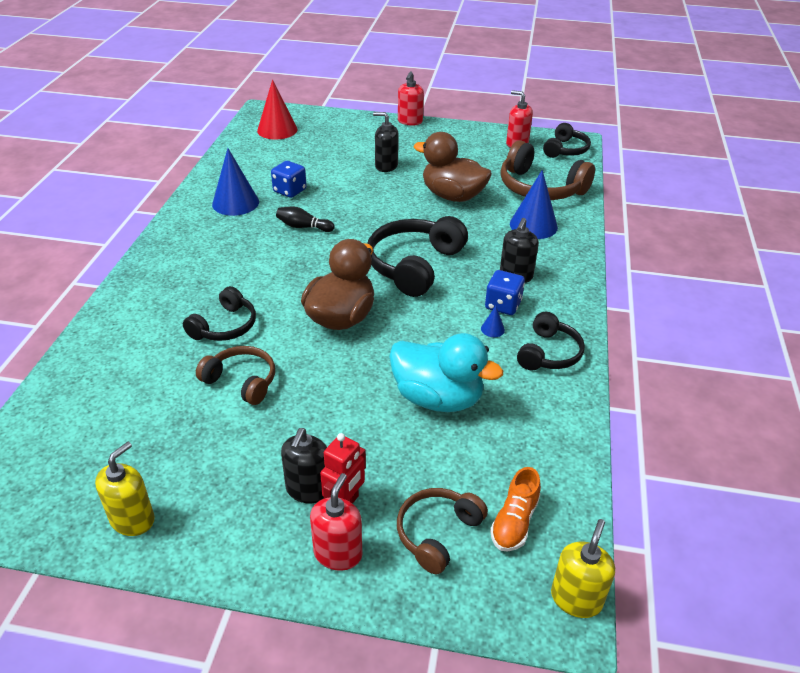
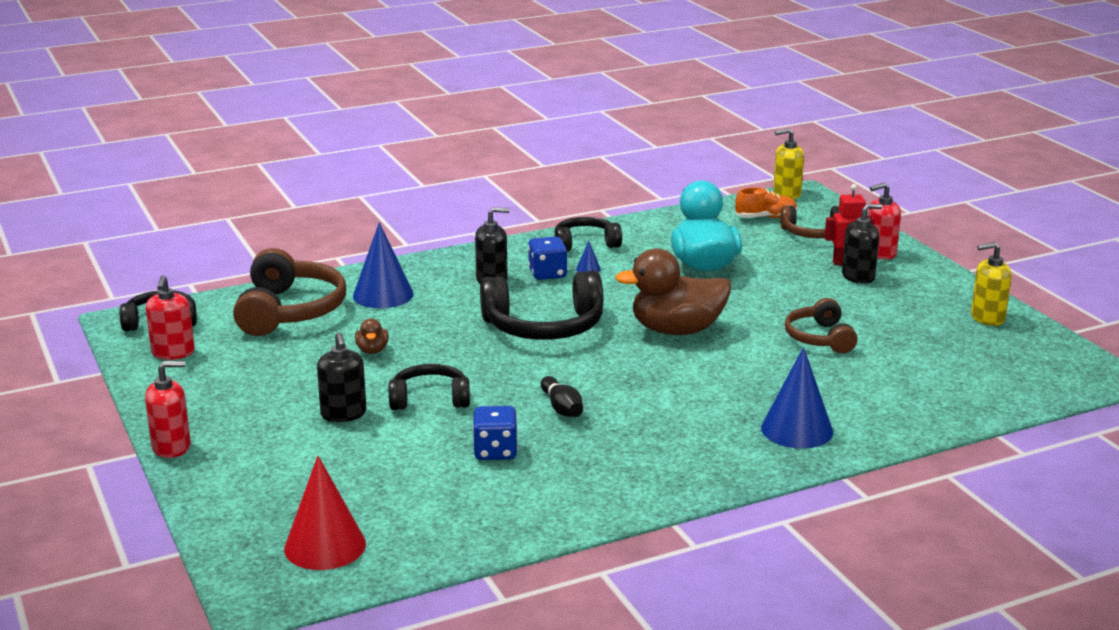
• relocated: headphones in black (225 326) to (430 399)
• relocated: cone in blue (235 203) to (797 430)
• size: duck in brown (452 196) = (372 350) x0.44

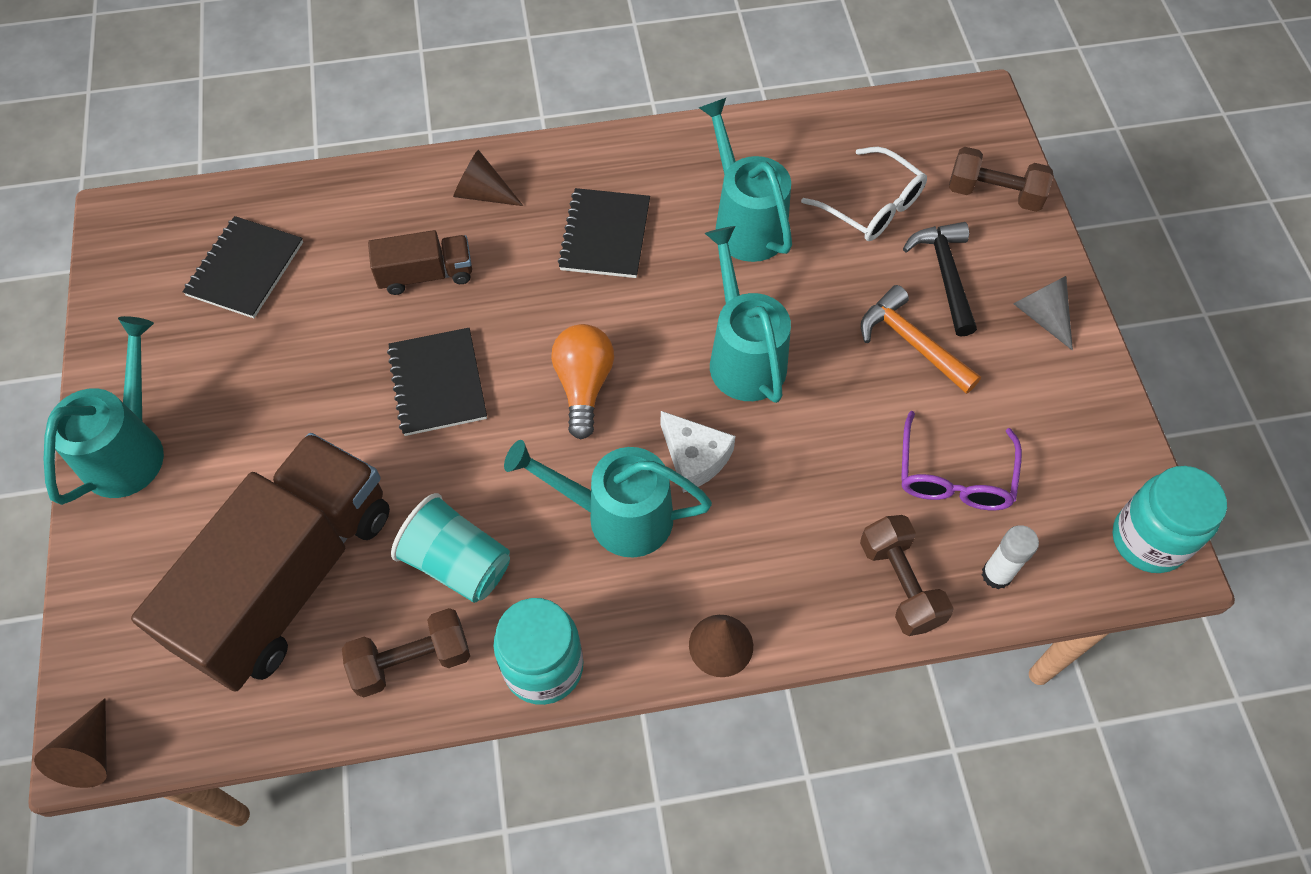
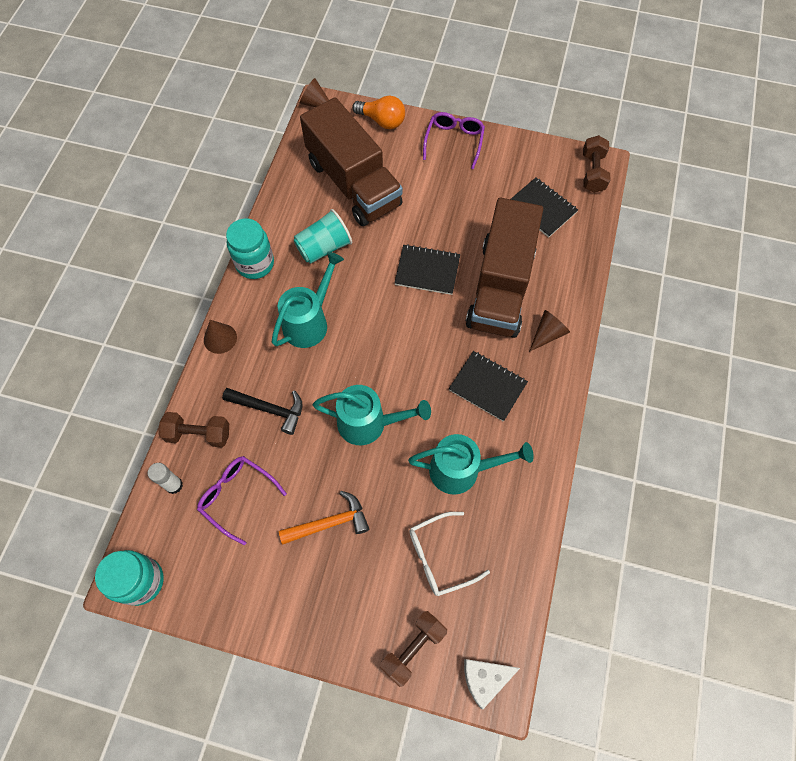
• missing: cone in grey (1042 316)
• relocated: dumbbell in brown (412 660) to (592 172)
• relocated: light bulb in orange (584 386) to (382 121)
• relocated: cheese in white (694 458) to (484 679)
• relocated: hammer in black (945 274) to (270 409)
• exchanged: watering can in turquoise (130 448) to glasses in purple (454 142)
• size: truck in brown (426 275) = (500 287) x2.21

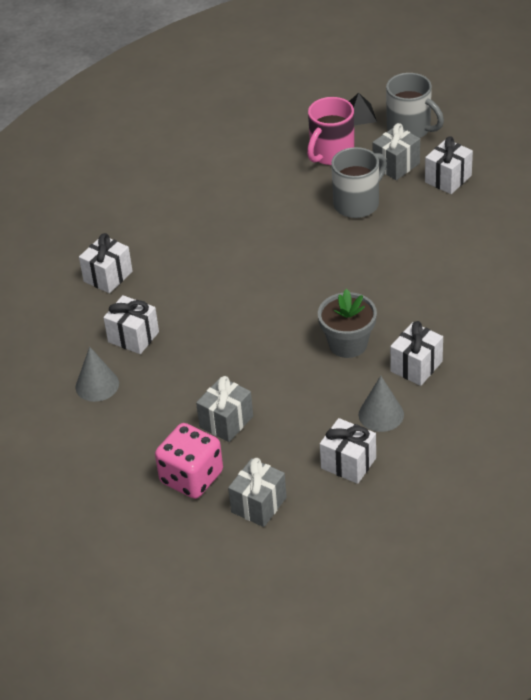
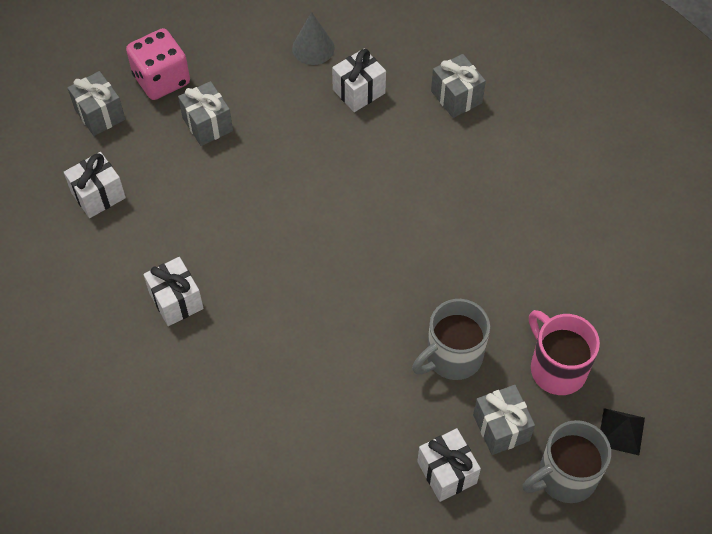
• missing: flower pot in grey (348 344)
• missing: cone in grey (381 414)
• colour: gift in white (108 276) to gift in grey (456 97)
• spun: mug in grey (357 203) = (452 357) 75 degrees clockwise

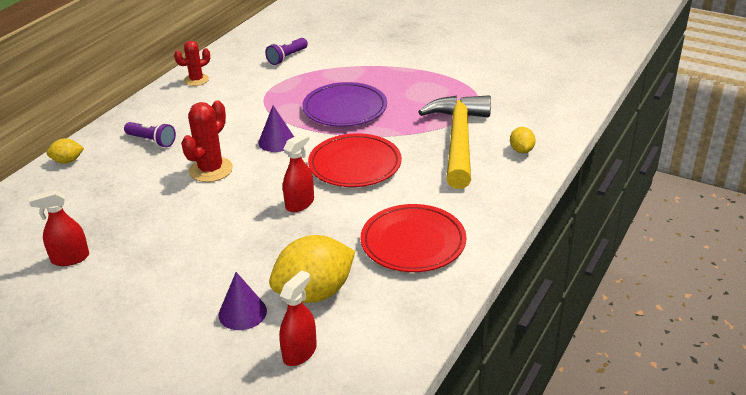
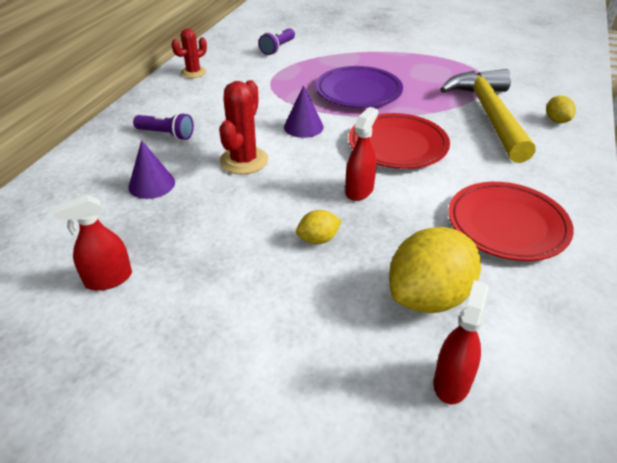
• relocated: lemon in yellow (67 161) to (318 239)
• relocated: cone in purple (242 312) to (151 184)

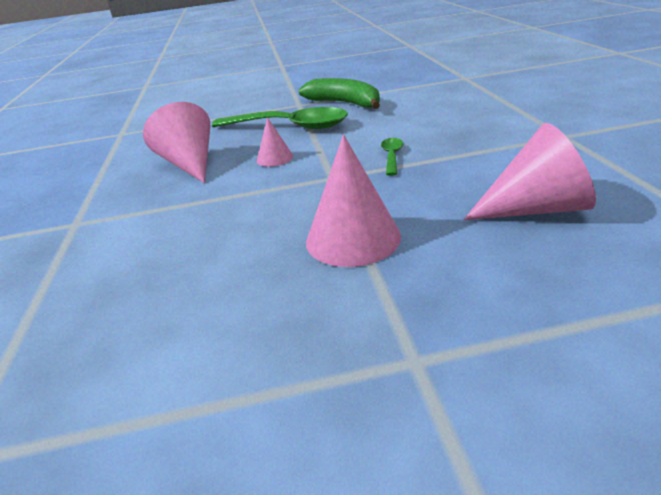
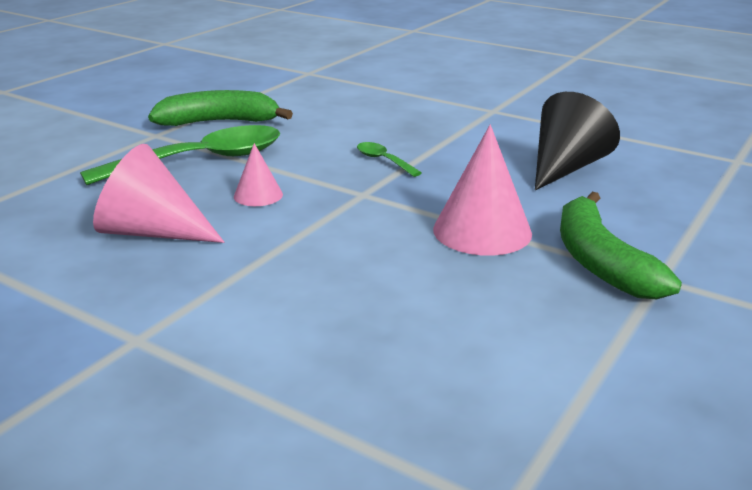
• appeared: banana in green (600 261)
• colour: cone in pink (535 209) to cone in black (565 167)

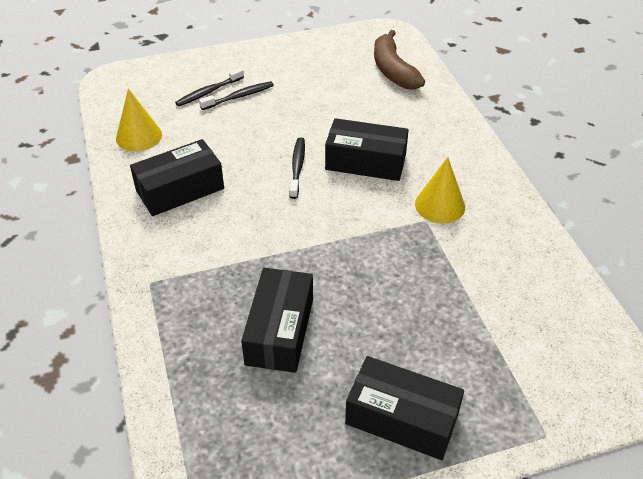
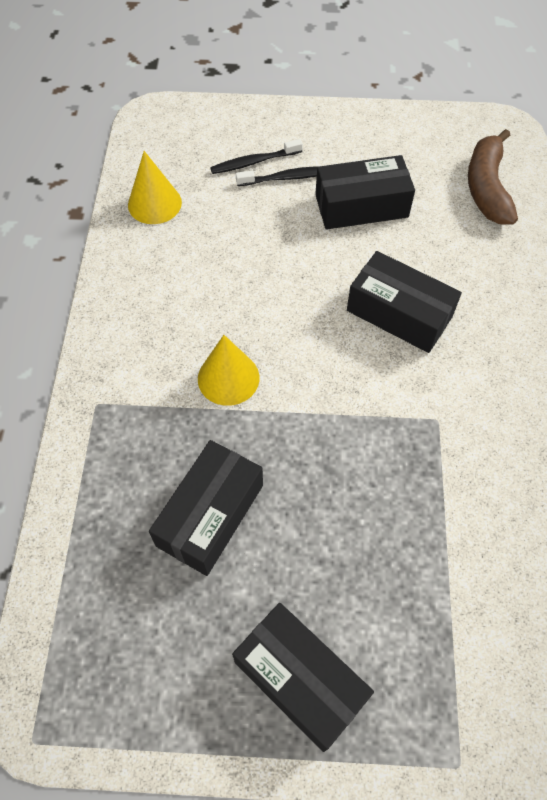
• missing: toothbrush in black (297 167)
• relocated: box in black (180 189) to (361 206)
• relocated: cone in yellow (440 205) to (228 378)

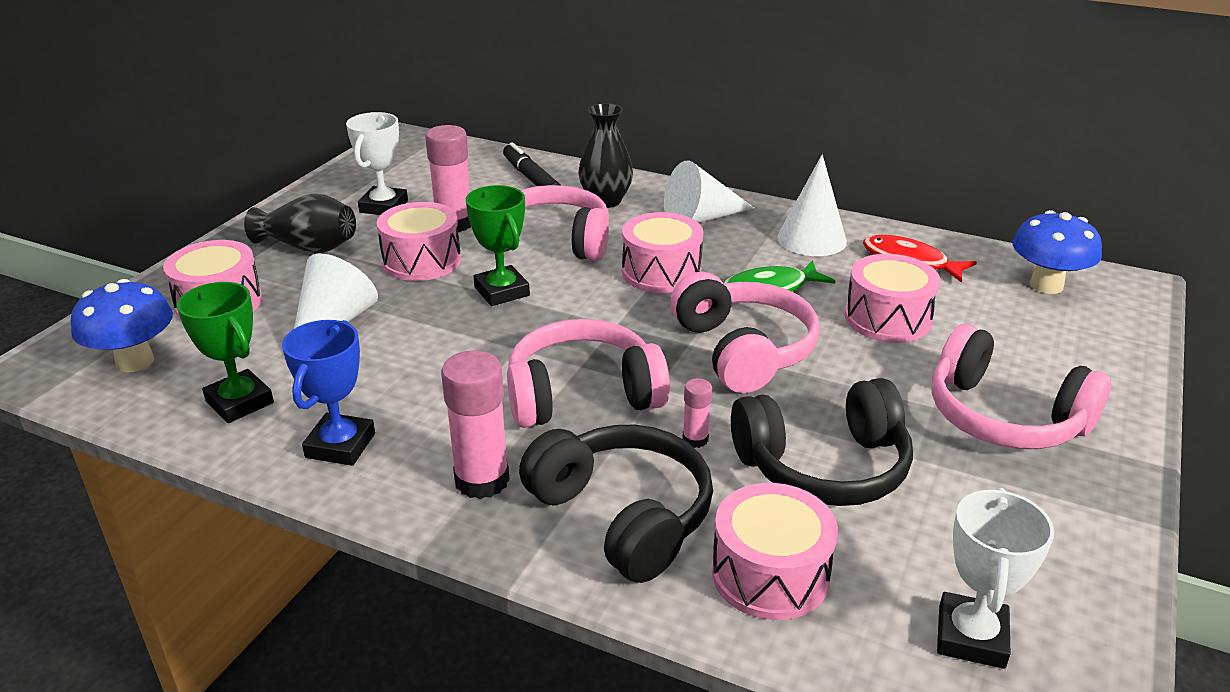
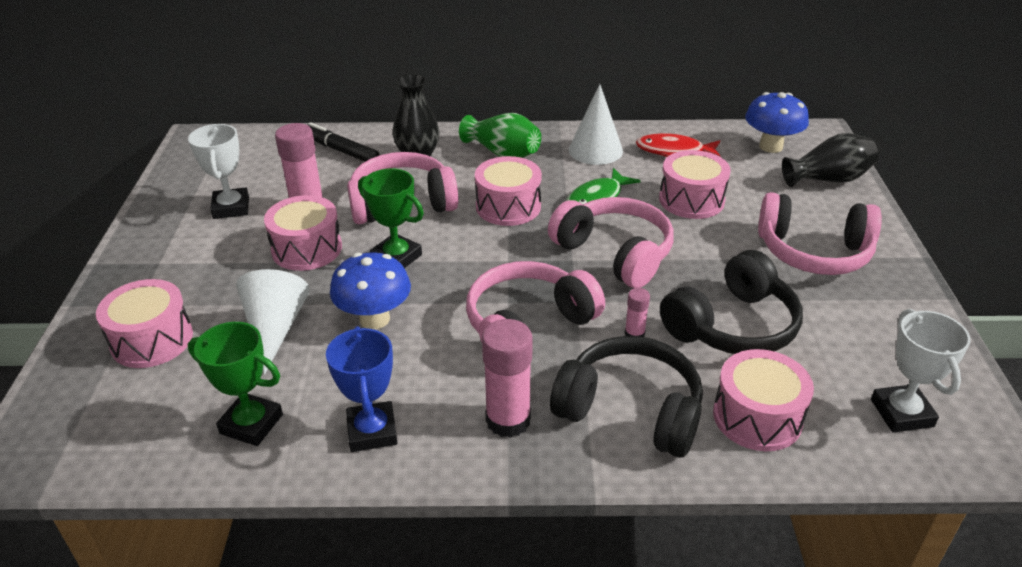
• relocated: mushroom in blue (135 361) to (374 319)
• relocated: vase in black (309 247) to (828 179)
• exchanged: cone in white (700 218) to vase in green (503 153)

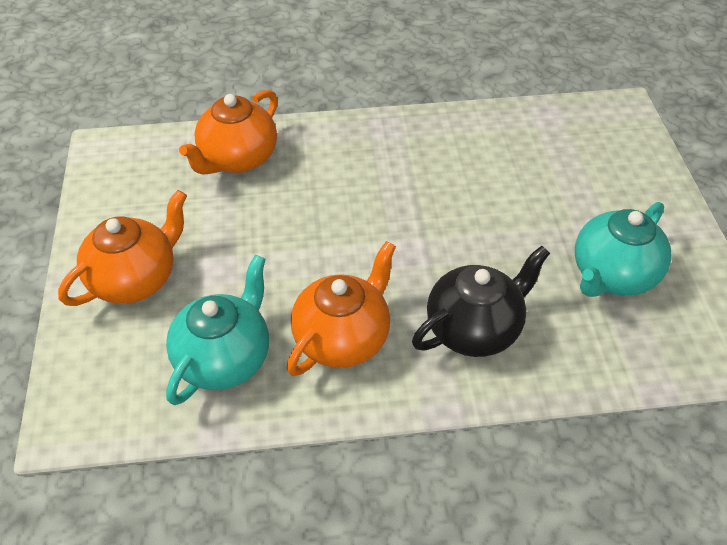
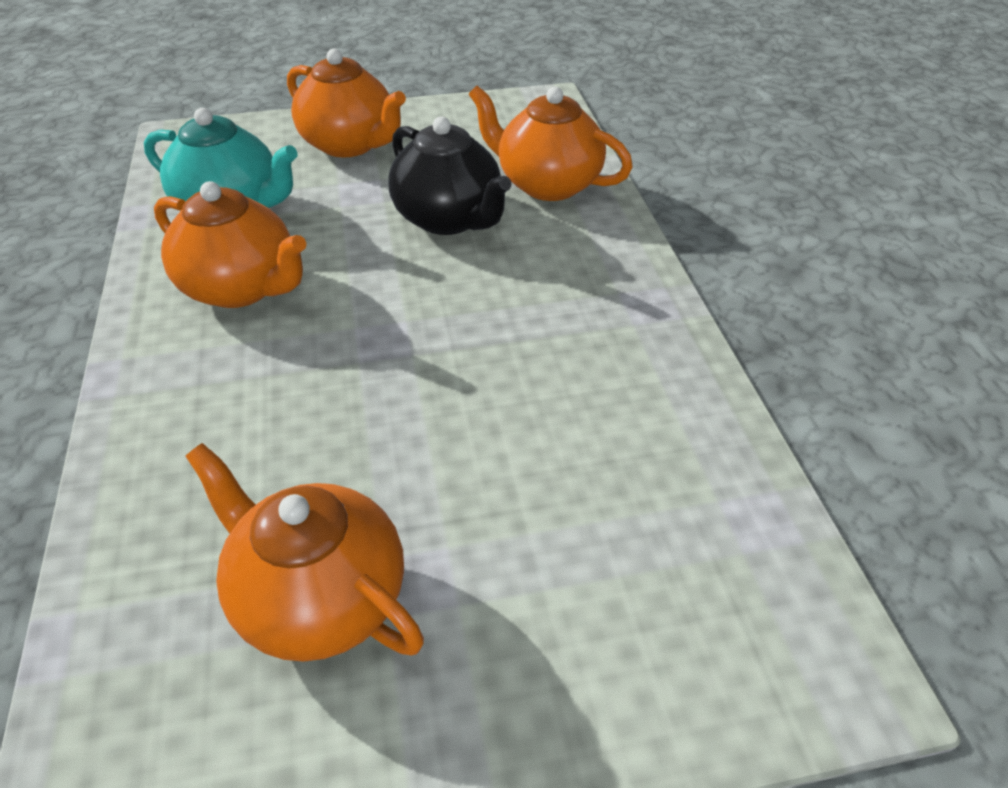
• relocated: teapot in black (474 329) to (449 219)
• colour: teapot in turquoise (612 275) to teapot in orange (318 599)

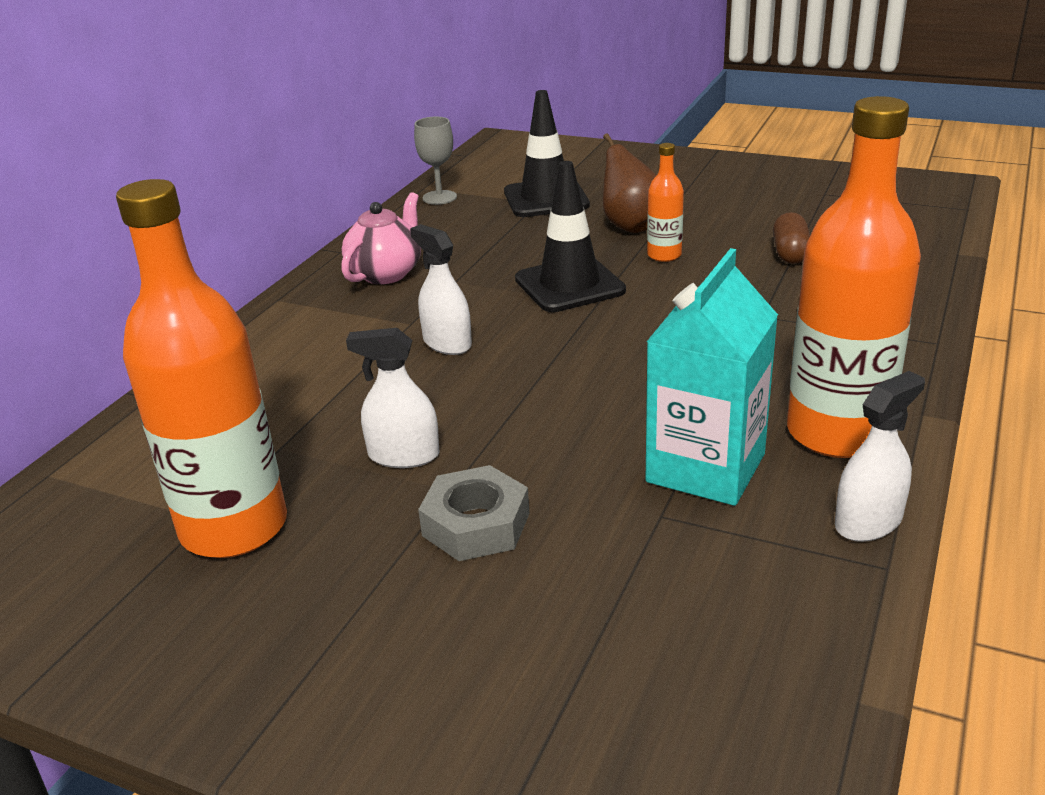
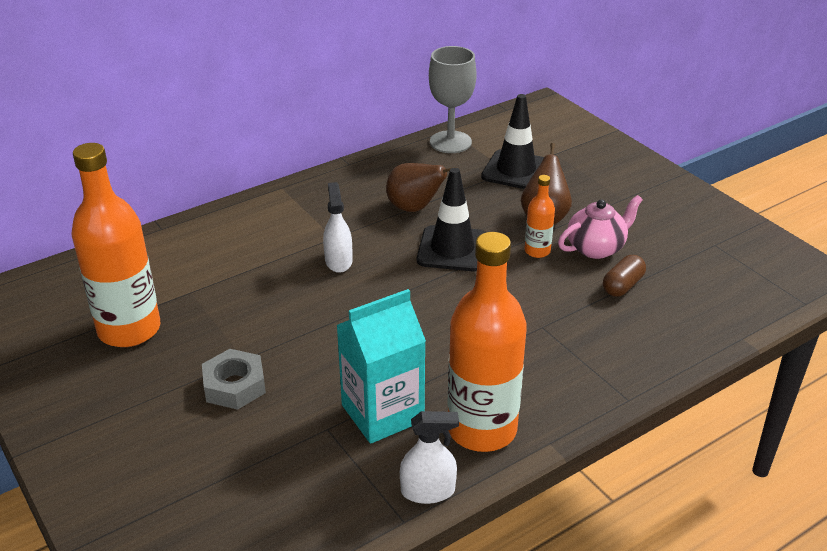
• missing: spray bottle in white (404 455)
• appeared: pear in brown (414 208)
• relocated: teapot in pink (386 273) to (596 248)
• size: goblet in grey (439 197) = (450 142) x1.62

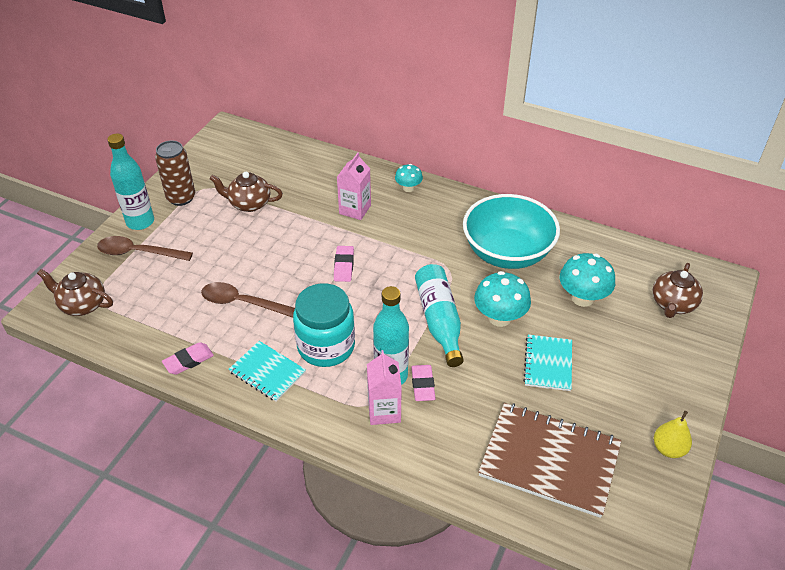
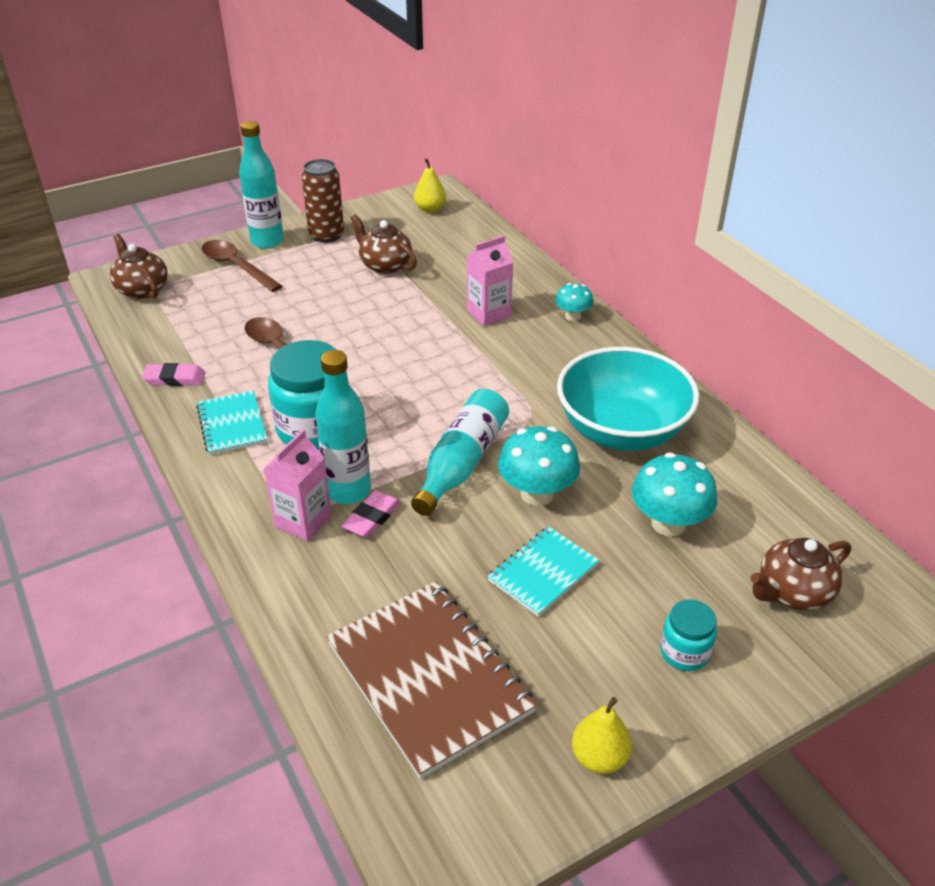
• missing: eraser in pink (344 266)
• appeared: pear in yellow (430 209)
• appeared: jar in turquoise (684 652)

